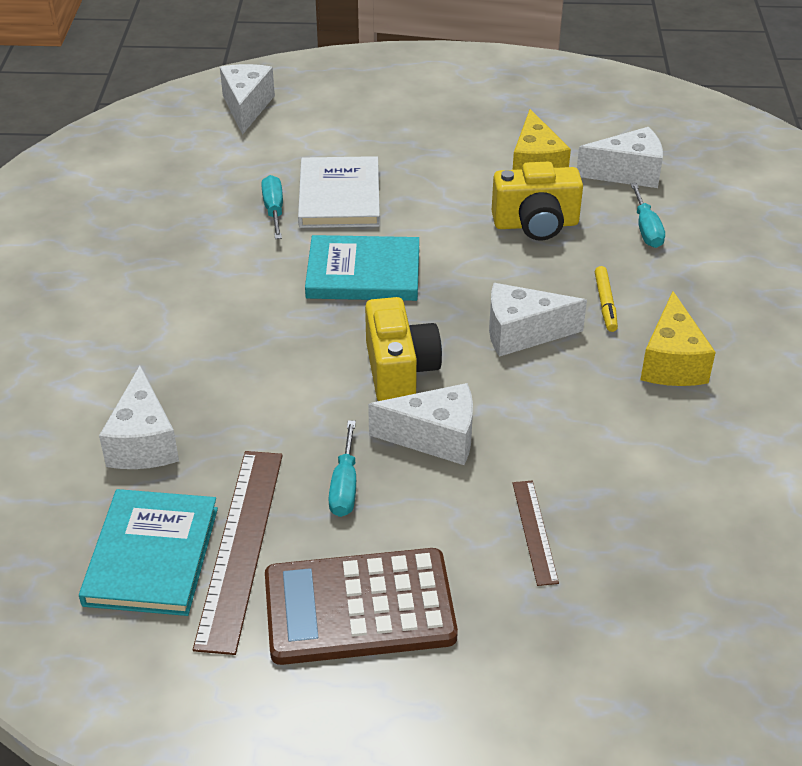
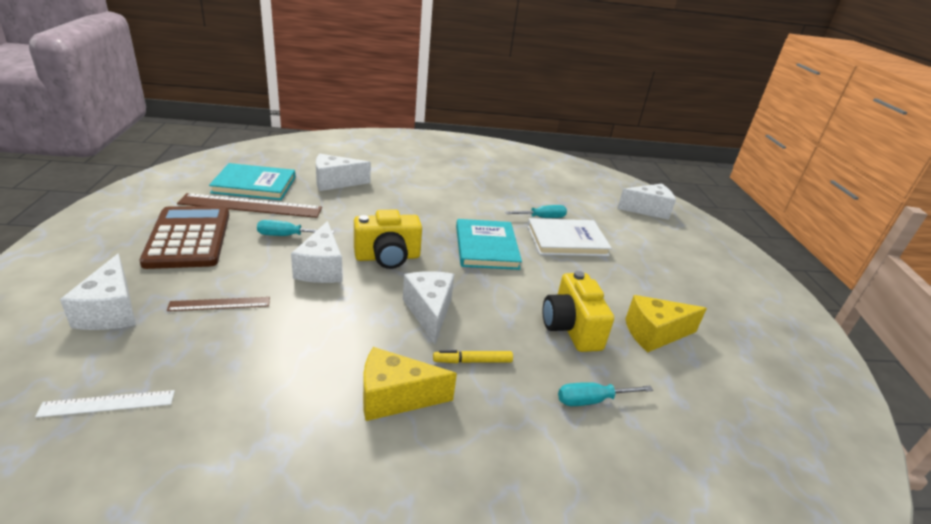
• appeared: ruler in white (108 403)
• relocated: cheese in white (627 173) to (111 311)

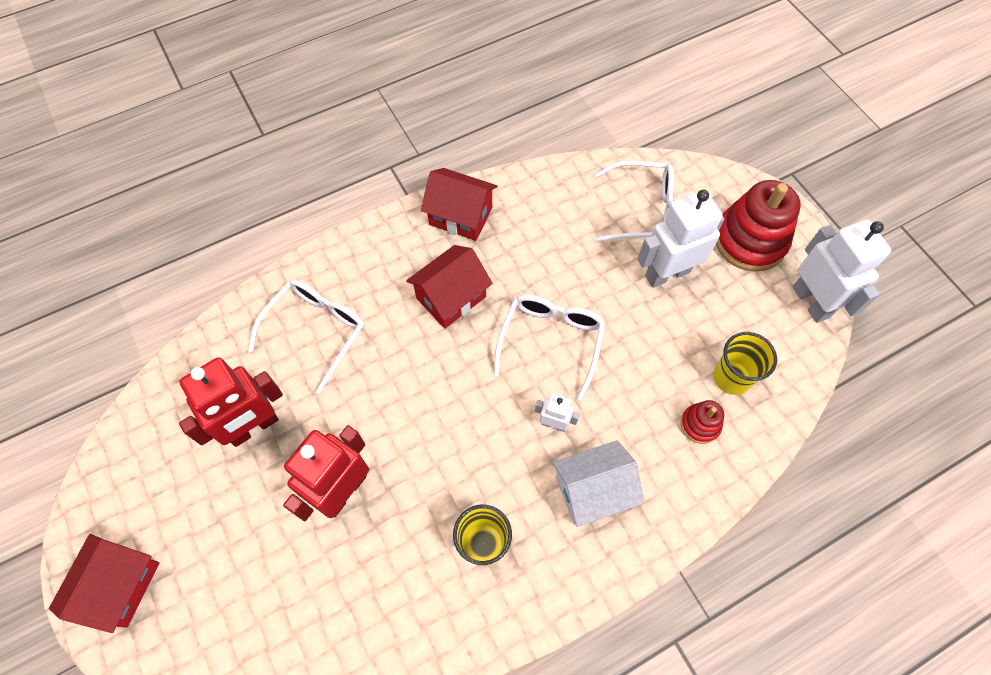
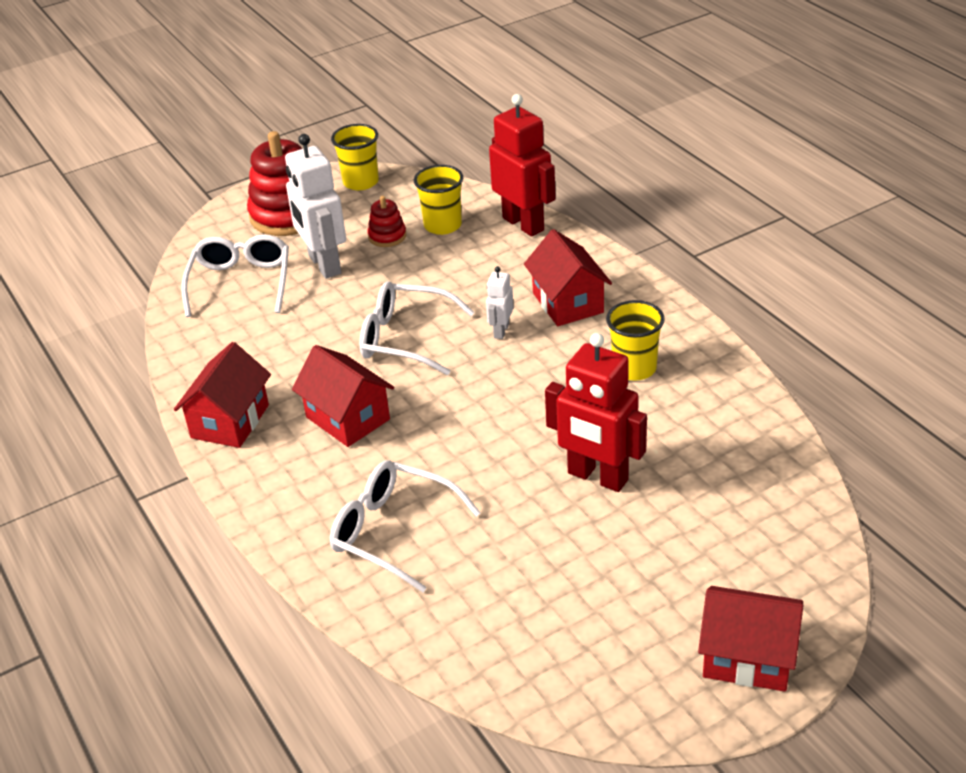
• relocated: robot in red (254 427) to (523 224)
• relocated: stacking toy in red (700 424) to (387 236)
• exchanged: robot in white (811 302) to cup in yellow (361 182)
• colour: house in white (593 490) to house in red (568 303)

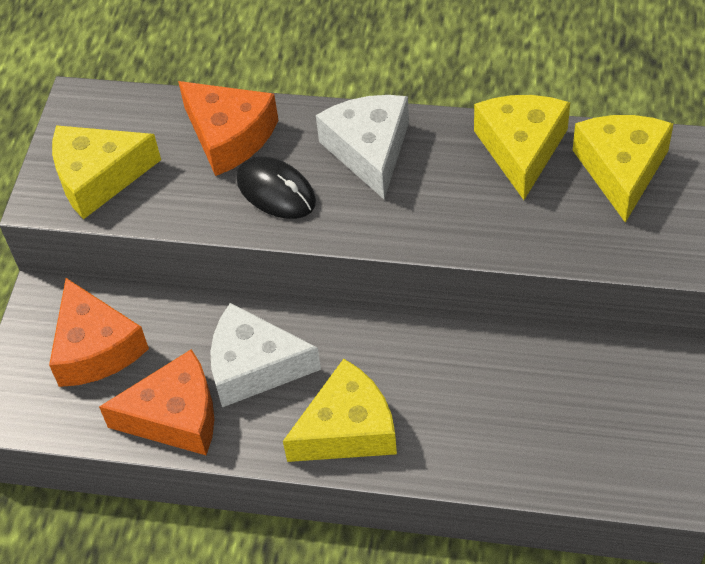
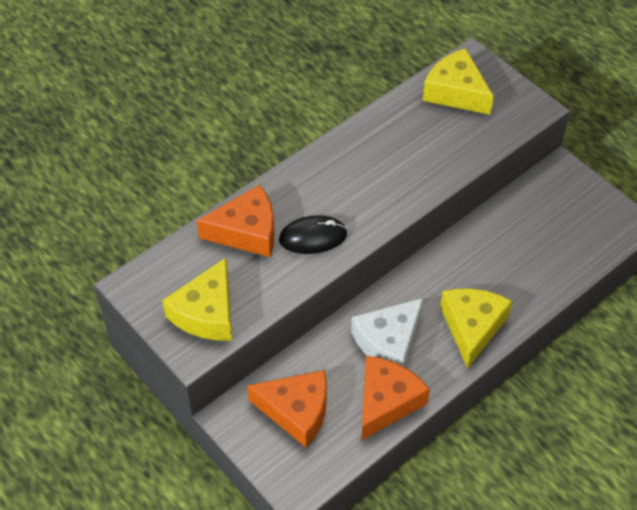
• missing: cheese in white (369 150)
• missing: cheese in yellow (521 149)

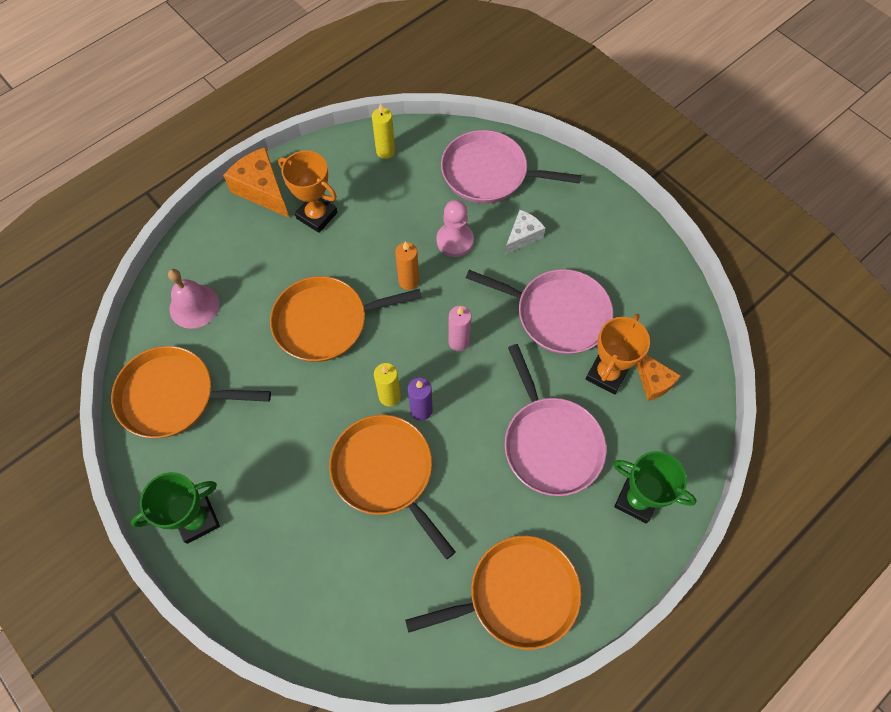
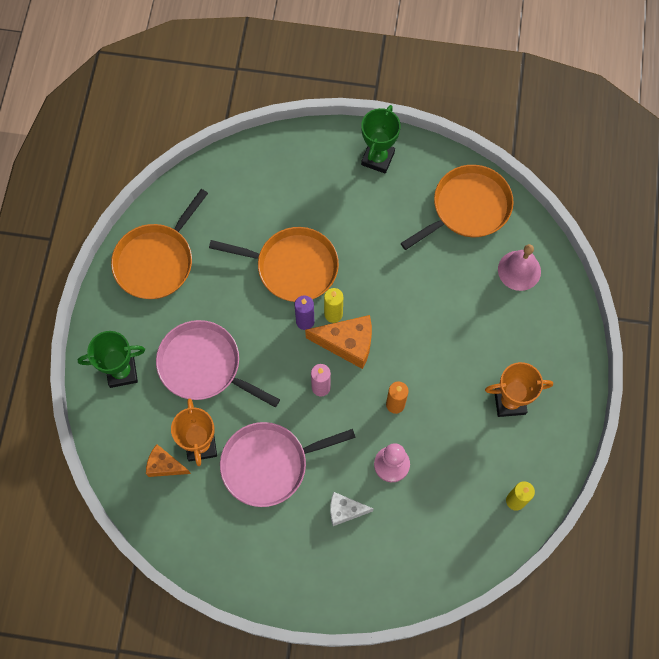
• missing: pan in orange (326 322)
• missing: pan in pink (489 173)
• relocated: cheese in orange (262 190) to (347 343)
• spun: cheese in white (523 236) = (345 510) 90 degrees clockwise

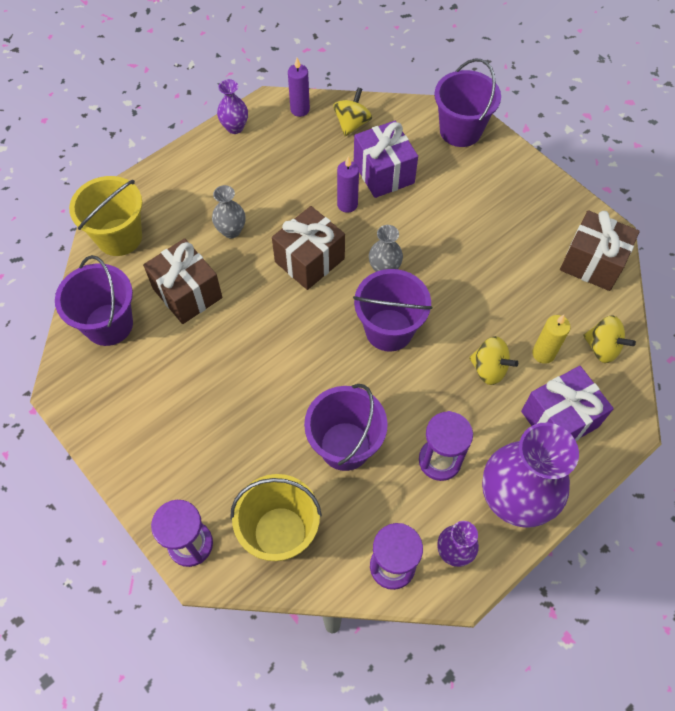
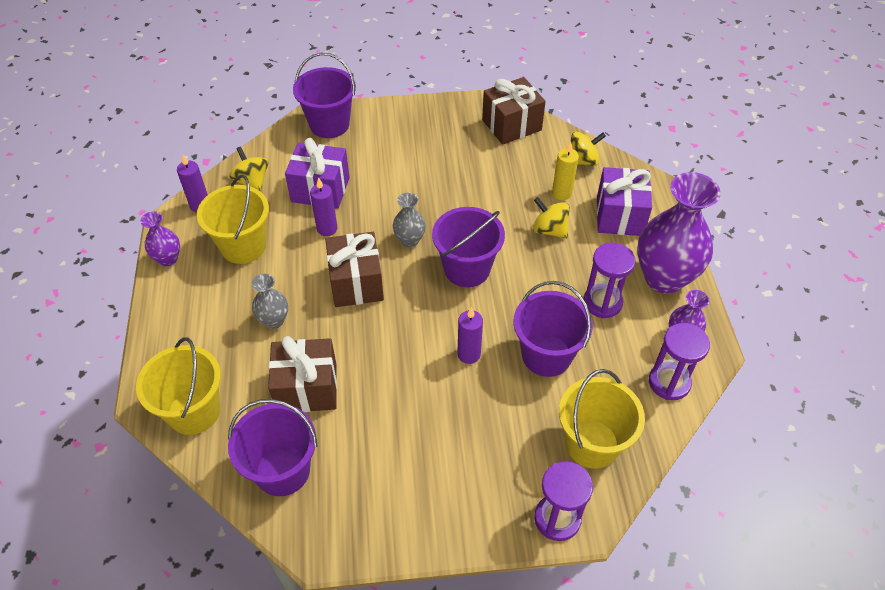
• appeared: bucket in yellow (243 246)
• appeared: candle in purple (469 354)
• spun: spinning top in yellow (489 369) = (549 230) 120 degrees counterclockwise

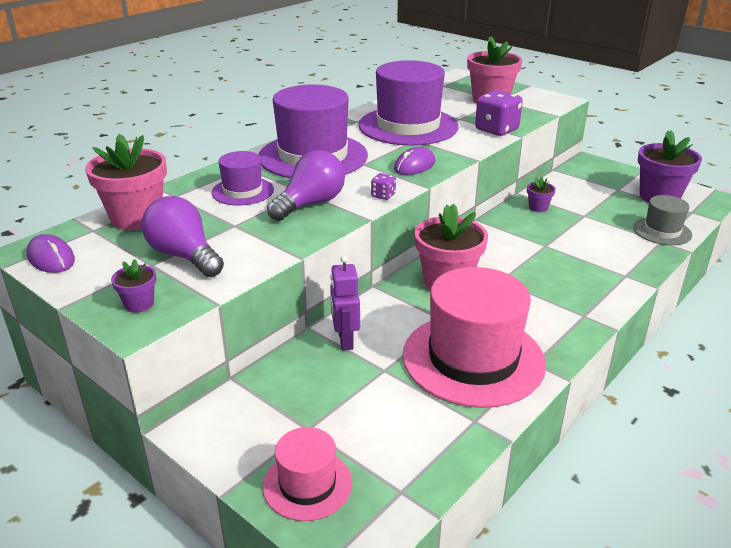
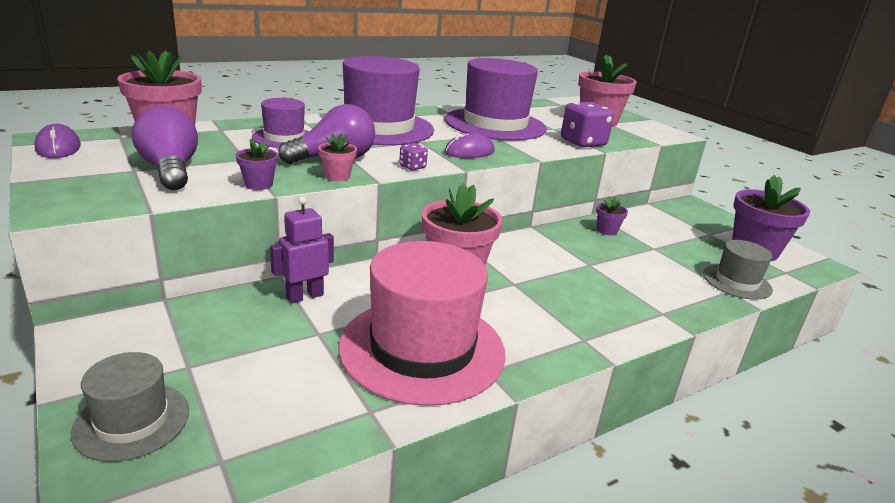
• appeared: flower pot in pink (337 176)
• relocated: flower pot in purple (139 304) to (258 184)
• colour: hat in pink (307 484) to hat in grey (132 421)
• spun: robot in purple (345 340) = (304 296) 45 degrees clockwise

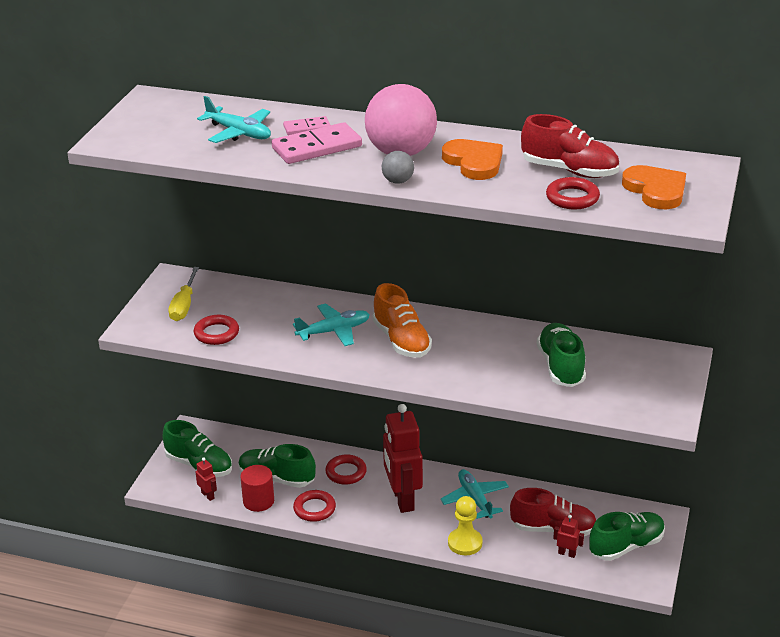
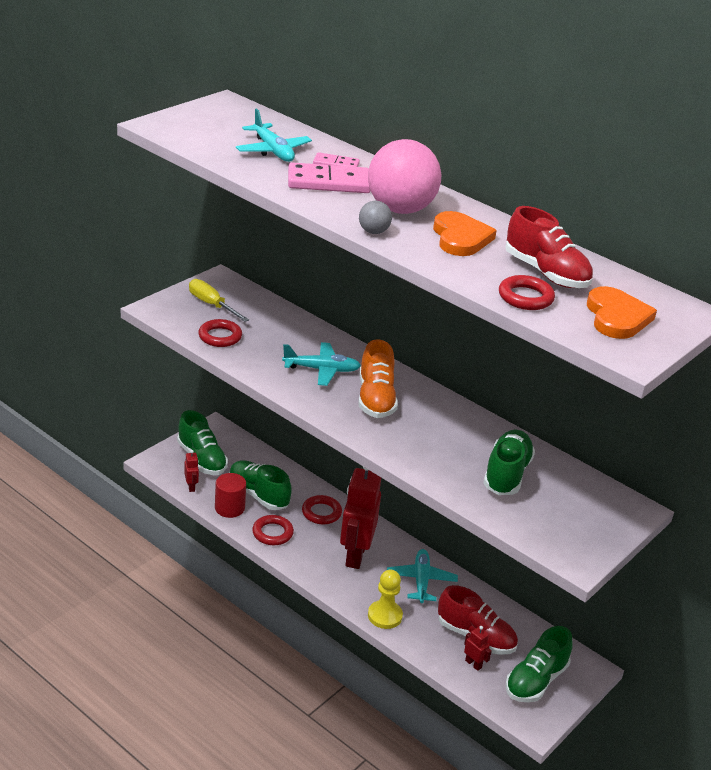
• spun: screwdriver in yellow (184 305) = (212 305) 105 degrees clockwise
• spun: shoe in green (626 546) = (535 681) 135 degrees clockwise

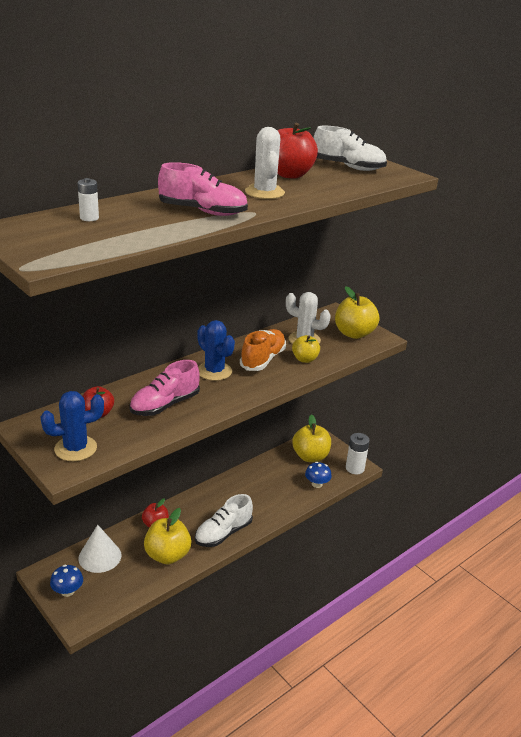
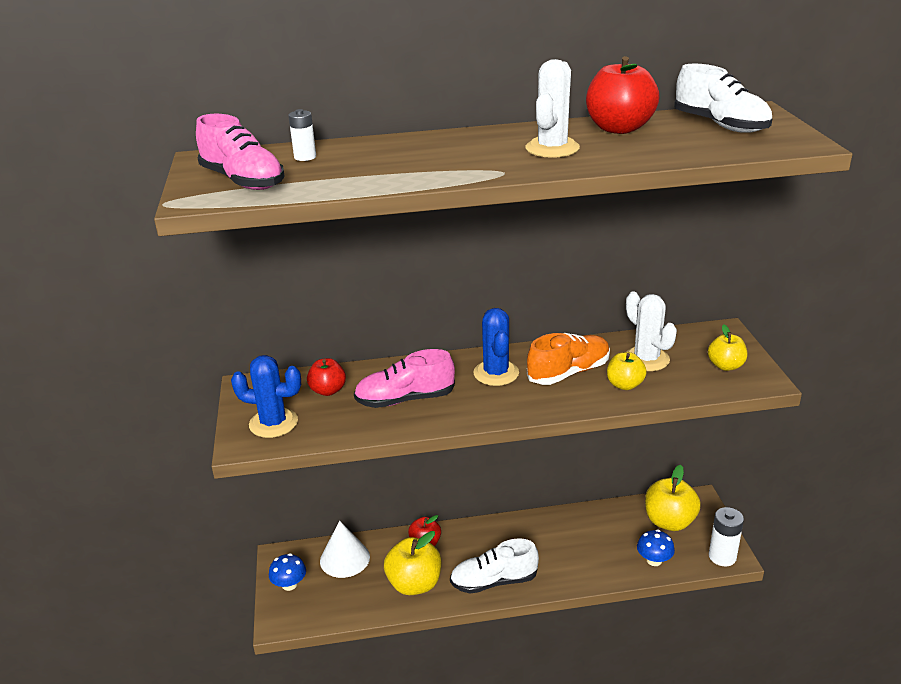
• relocated: shoe in pink (203 211) to (243 181)
• size: apple in yellow (354 334) = (725 366) x0.60

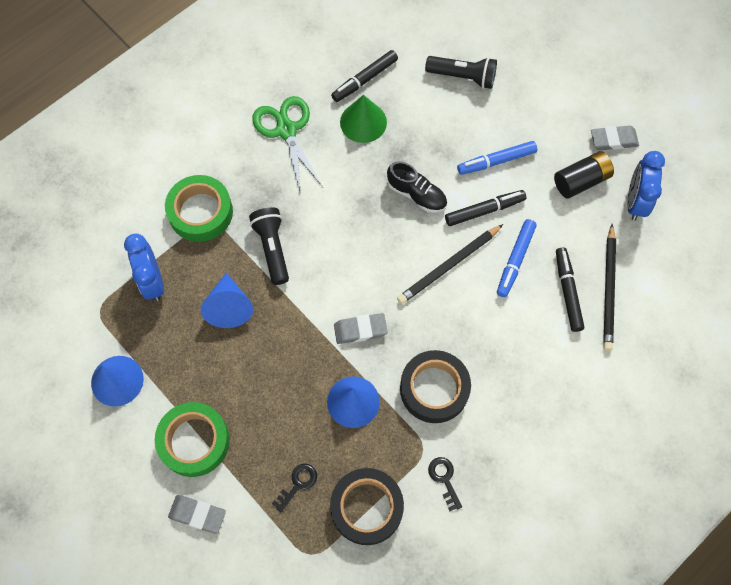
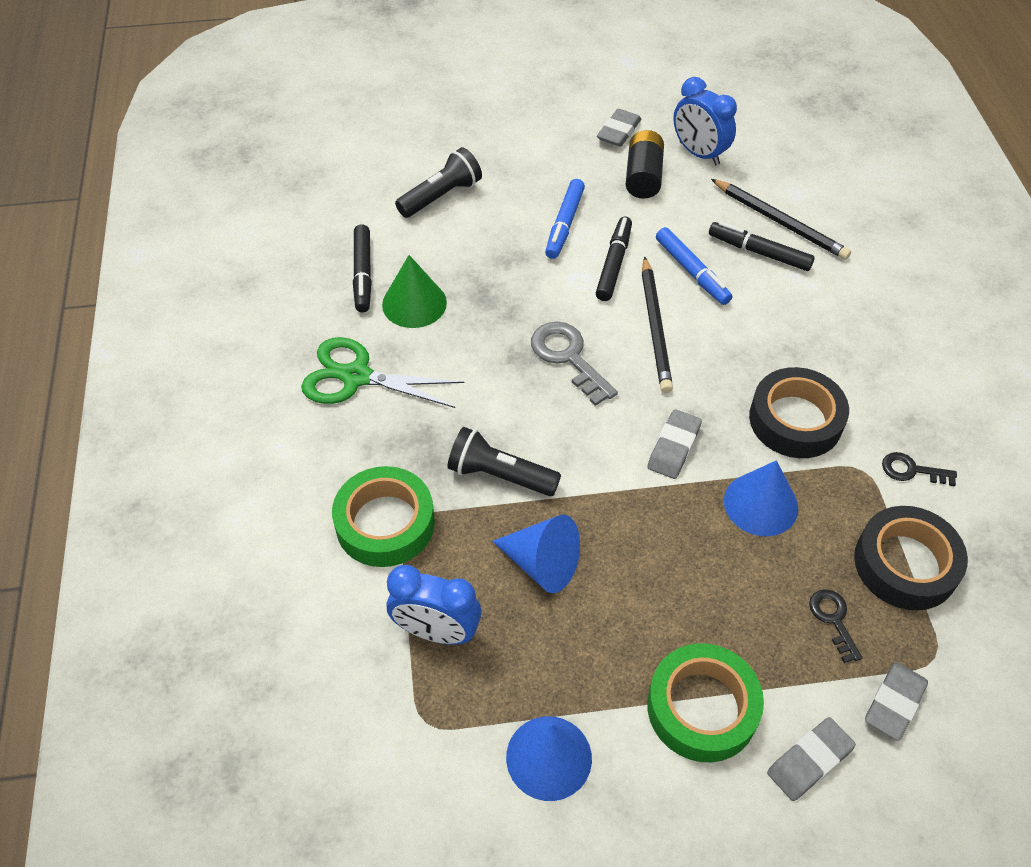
• missing: shoe in black (416 194)
• appeared: key in grey (568 358)
• appeared: eraser in grey (894 703)

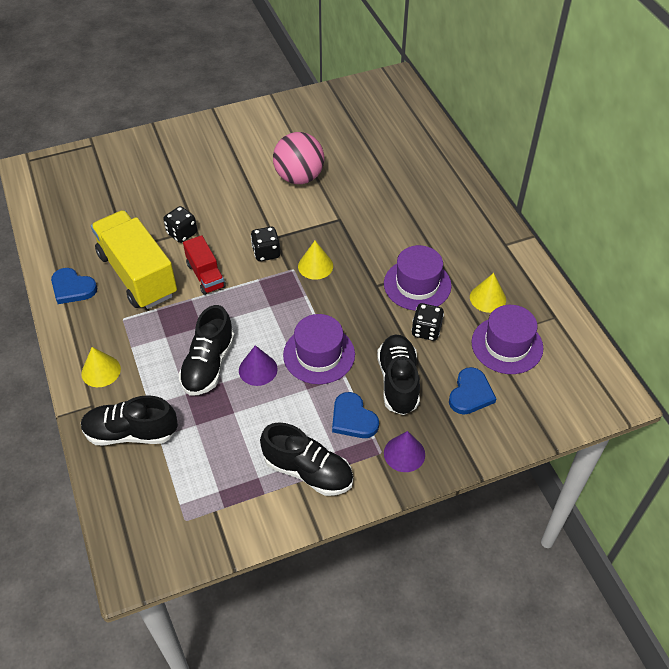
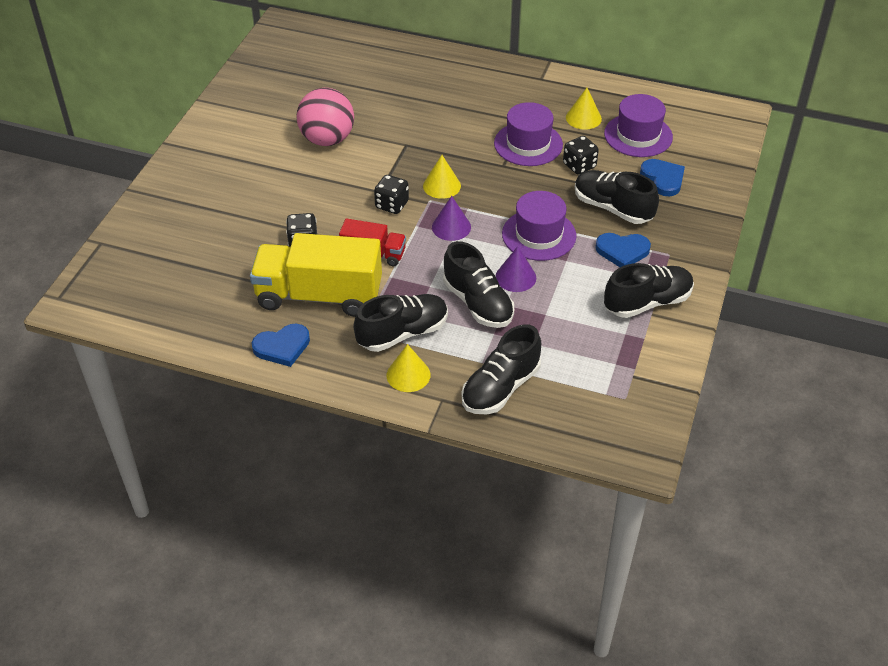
• appeared: shoe in black (402 333)
• relocated: cone in purple (404 453) to (451 227)

